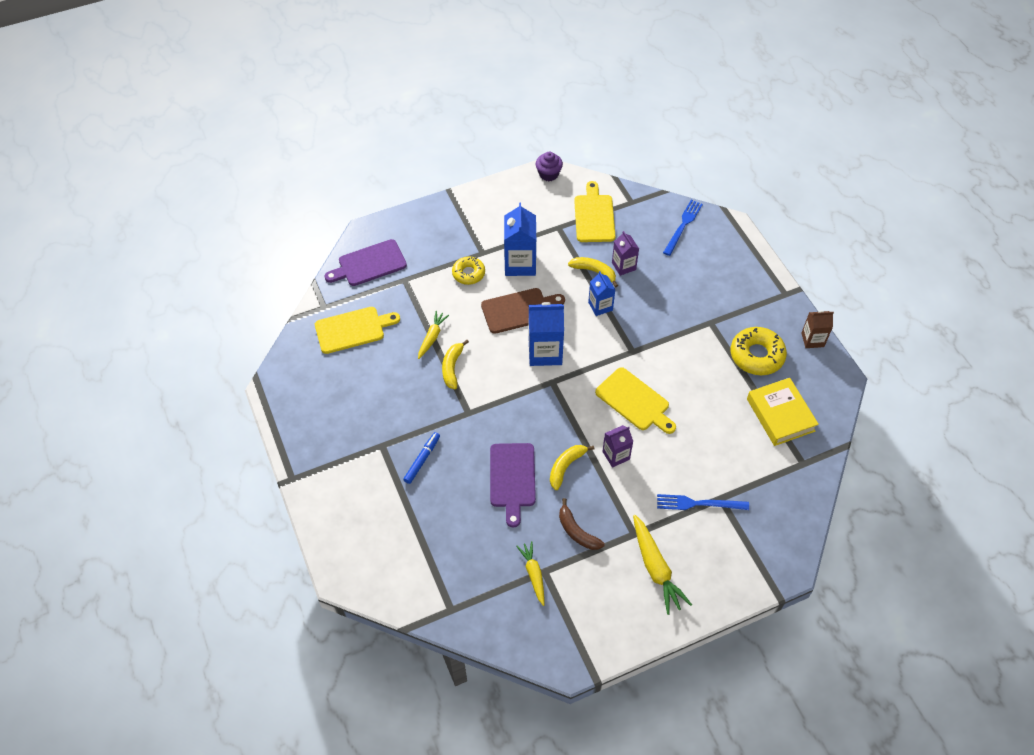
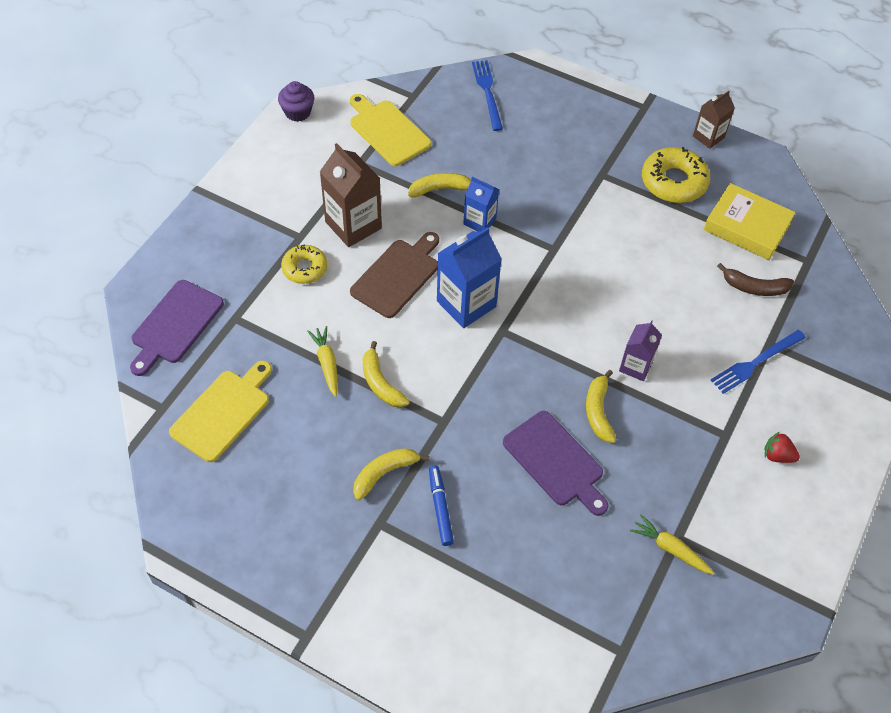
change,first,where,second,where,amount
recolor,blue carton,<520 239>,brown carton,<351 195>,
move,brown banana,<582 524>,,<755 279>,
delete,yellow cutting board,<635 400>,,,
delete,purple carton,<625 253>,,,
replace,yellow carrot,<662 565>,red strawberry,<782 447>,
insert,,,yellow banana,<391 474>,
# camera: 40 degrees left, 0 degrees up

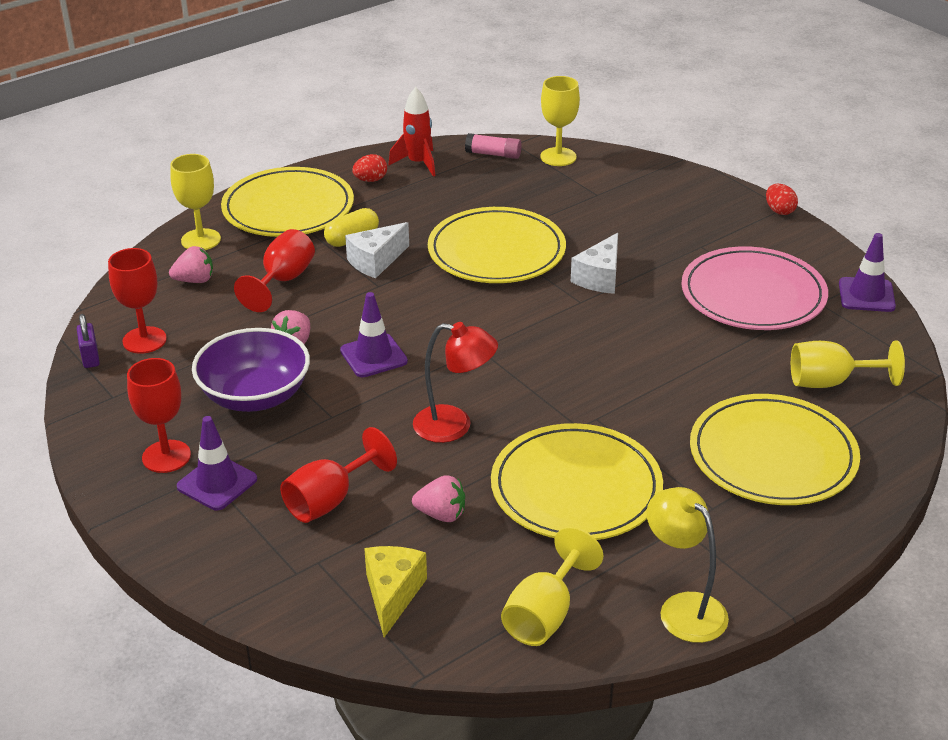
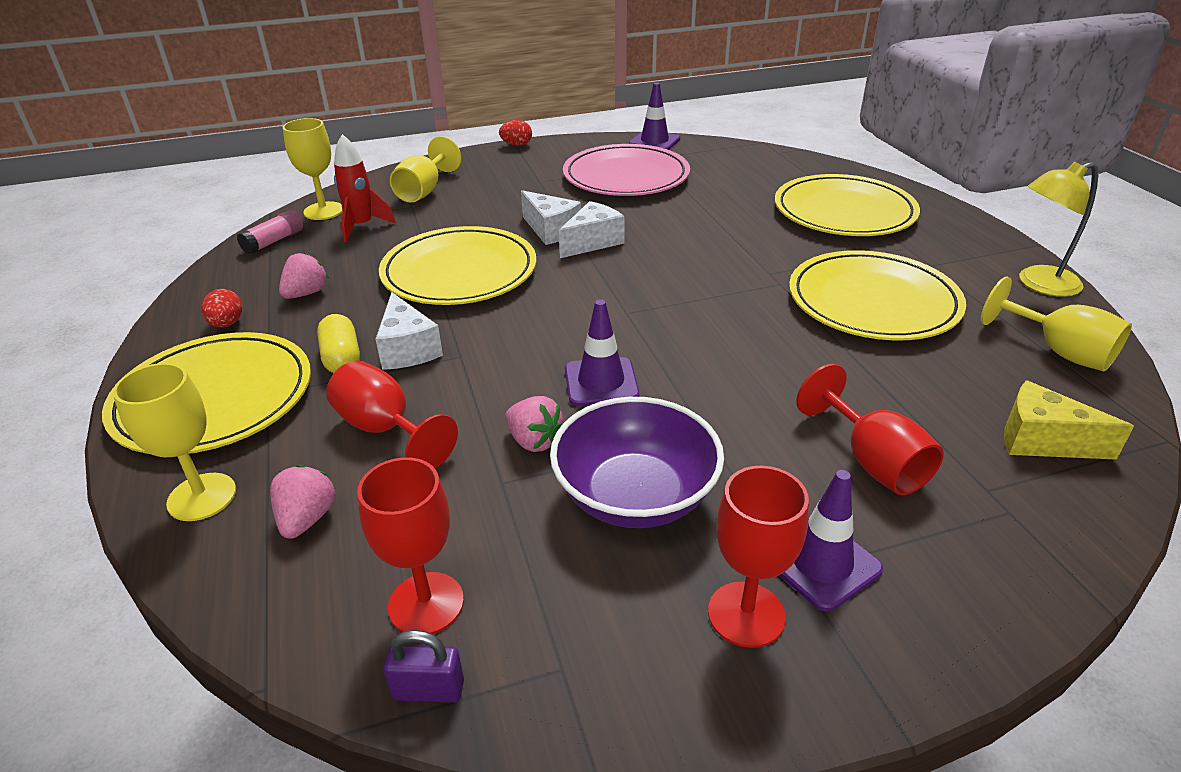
change,first,where,second,where,amount
move,red rocket,<412 132>,,<365 188>,
move,pink strawberry,<438 498>,,<303 275>,
delete,red lamp,<455 382>,,,
move,yellow goblet,<848 364>,,<425 169>,
insert,,,white cheese,<592 229>,
# camera: 70 degrees left, 0 degrees up

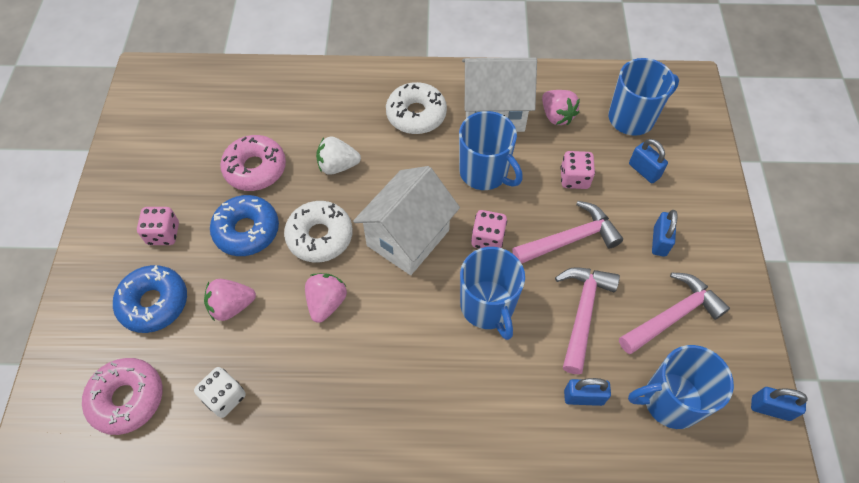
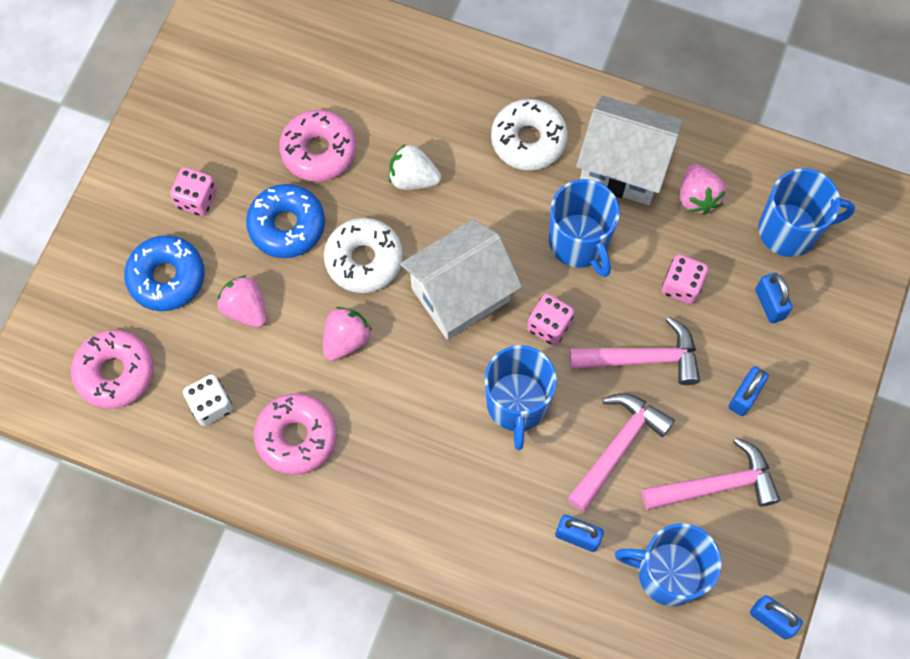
change,first,where,second,where,amount
rotate,pink strawberry,<230 300>,,<242 301>,45 degrees clockwise
insert,,,pink donut,<295 434>,
# camera: 20 degrees right, 10 degrees up

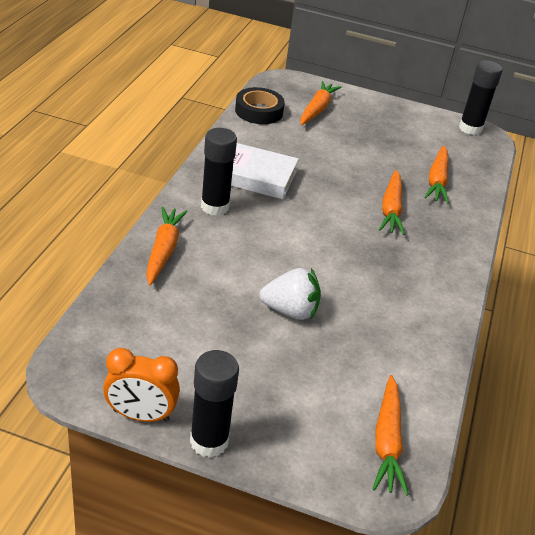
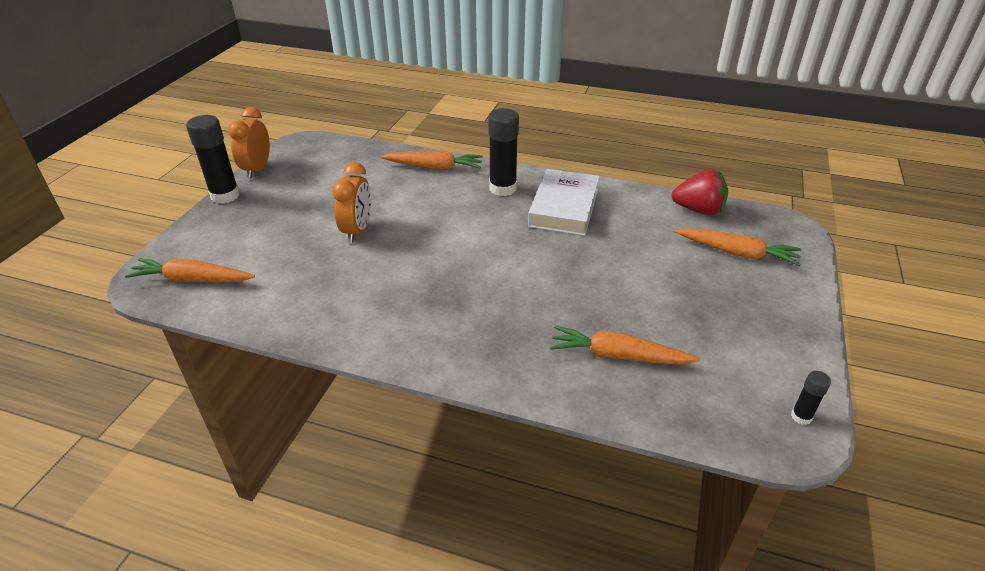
change,first,where,second,where,amount
replace,black tape,<260 105>,red strawberry,<700 192>,
replace,white strawberry,<290 294>,orange clock,<351 202>,
delete,orange carrot,<392 202>,,,
resize,black glue stick,<481 97>,,<811 398>,x0.49
# camera: 95 degrees right, 0 degrees up

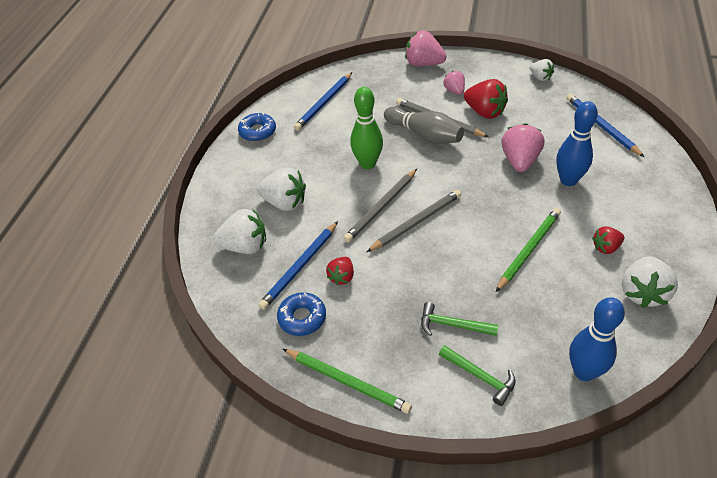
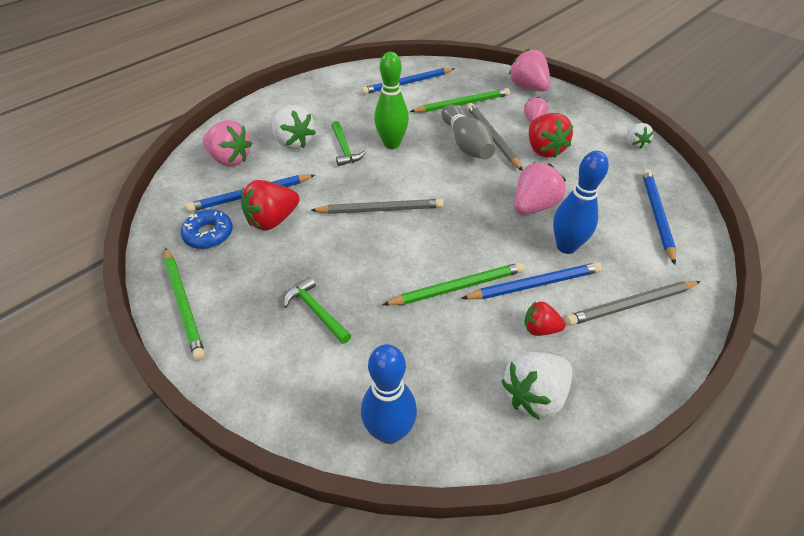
change,first,where,second,where,amount
recolor,white strawberry,<239 231>,pink strawberry,<227 143>,
delete,blue donut,<257 127>,,,
resize,red strawberry,<340 271>,,<270 205>,x1.70
move,grey pencil,<380 205>,,<633 303>,
move,green hammer,<477 375>,,<348 143>,
insert,,,green pencil,<460 100>,
insert,,,blue pencil,<531 280>,
# camera: 30 degrees right, 0 degrees up

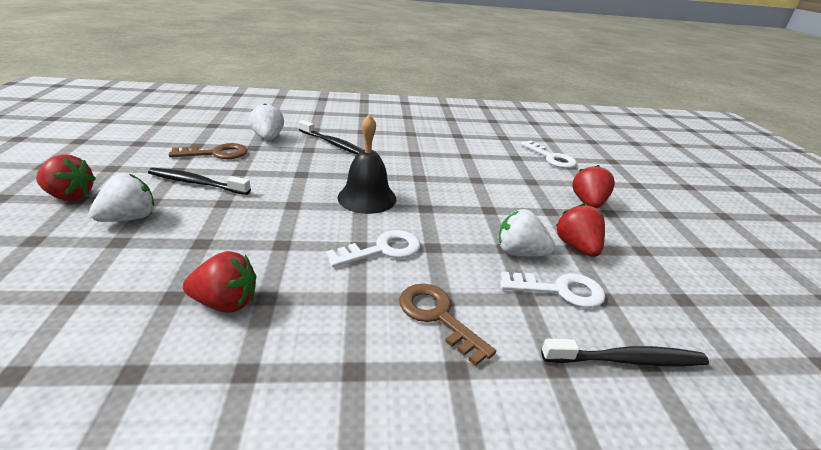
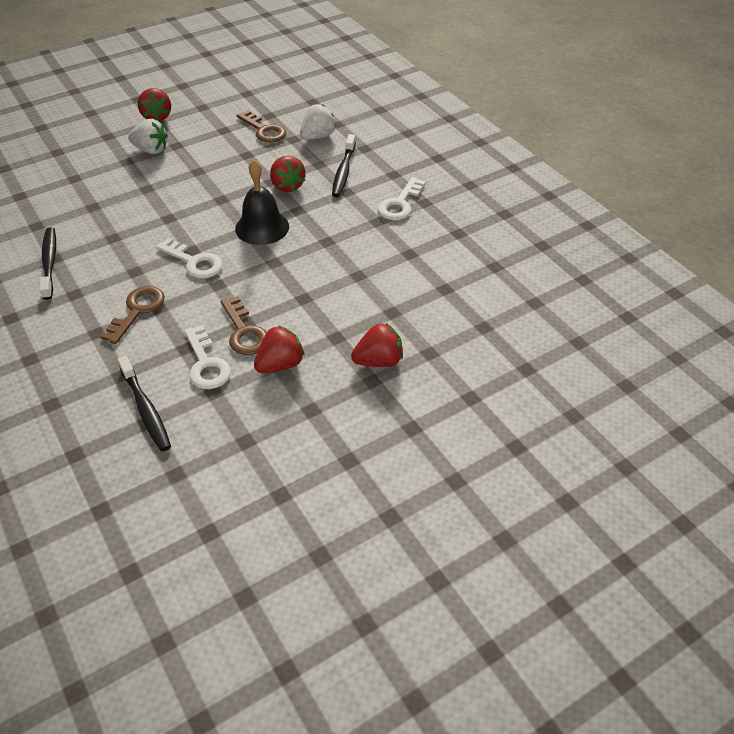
change,first,where,second,where,amount
move,black toothbrush,<199 181>,,<48 263>,
move,red strawberry,<219 282>,,<287 174>,
replace,white strawberry,<527 233>,brown key,<244 325>,
move,white key,<549 154>,,<402 198>,
# camera: 65 degrees right, 15 degrees up

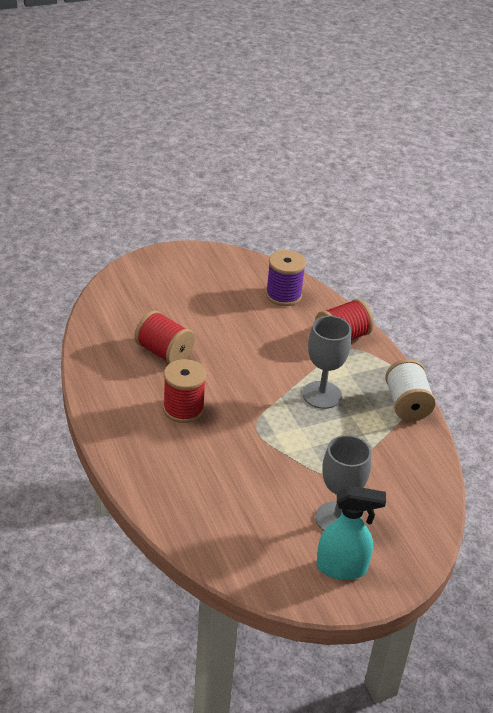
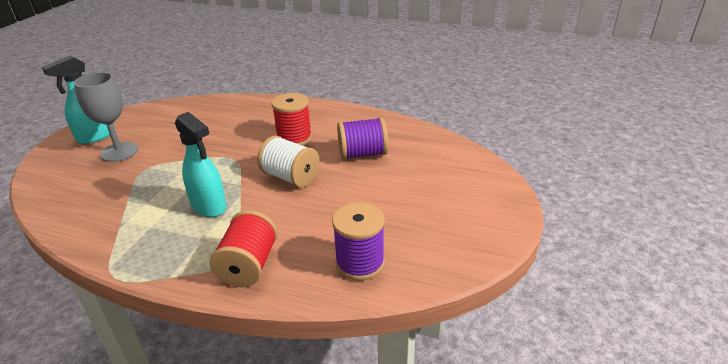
change,first,where,second,where,amount
recolor,red spool,<164 337>,purple spool,<362 138>,
replace,grey goblet,<327 362>,turquoise spray bottle,<201 164>,
move,white spool,<410 390>,,<288 161>,
# camera: 135 degrees right, 5 degrees down

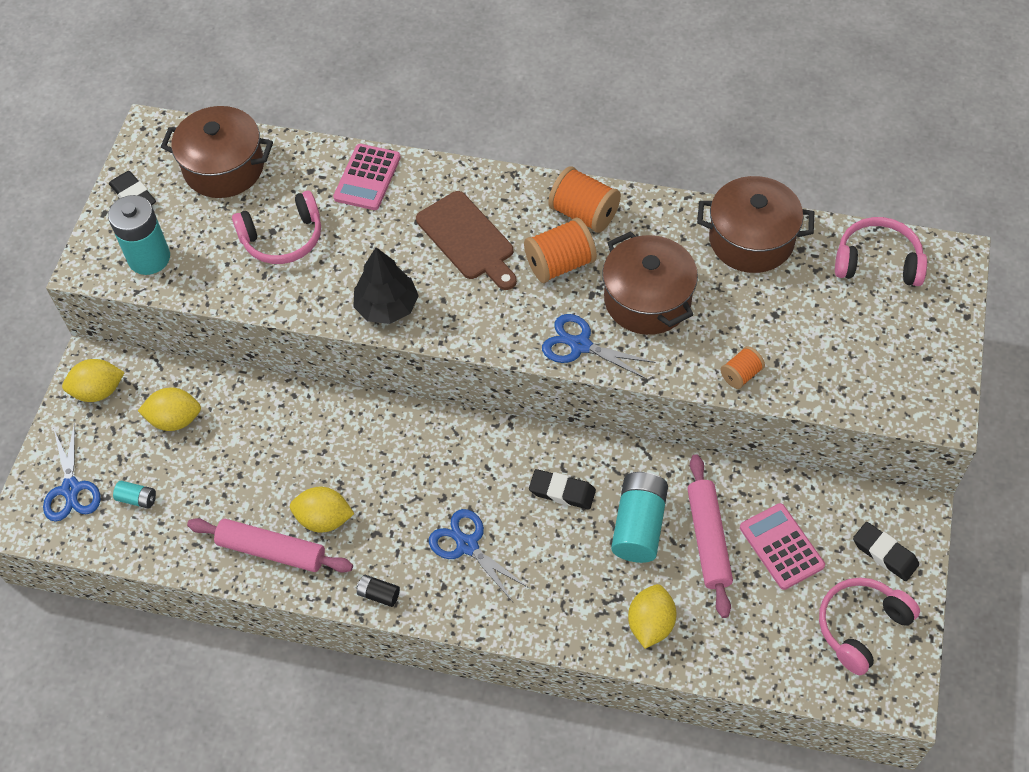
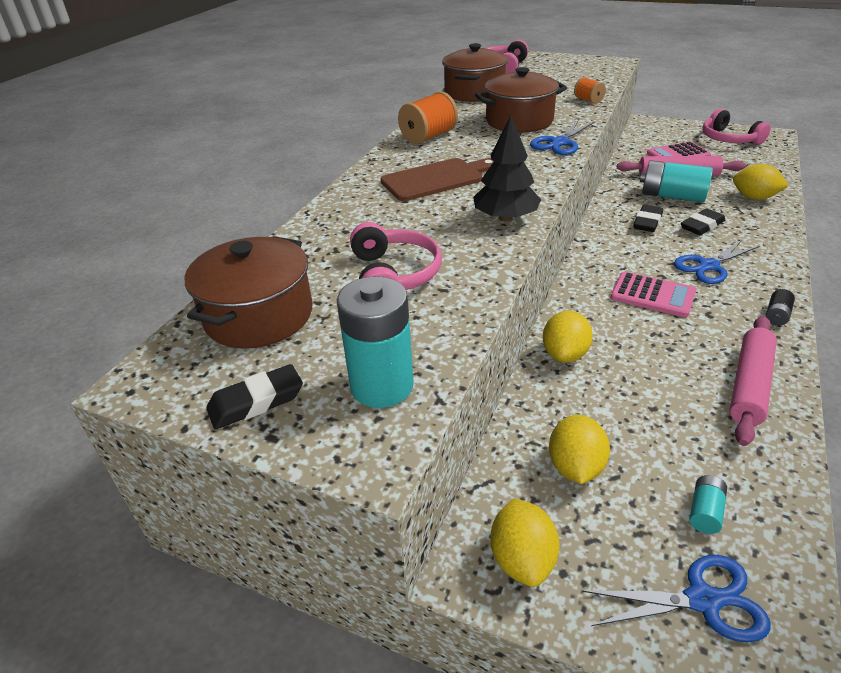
change,first,where,second,where,amount
move,yellow lemon,<322 510>,,<568 337>,
move,pink calculator,<367 177>,,<653 294>,
delete,orange spool,<560 250>,,,
move,black eraser,<886 551>,,<703 221>,
# camera: 80 degrees left, 20 degrees down

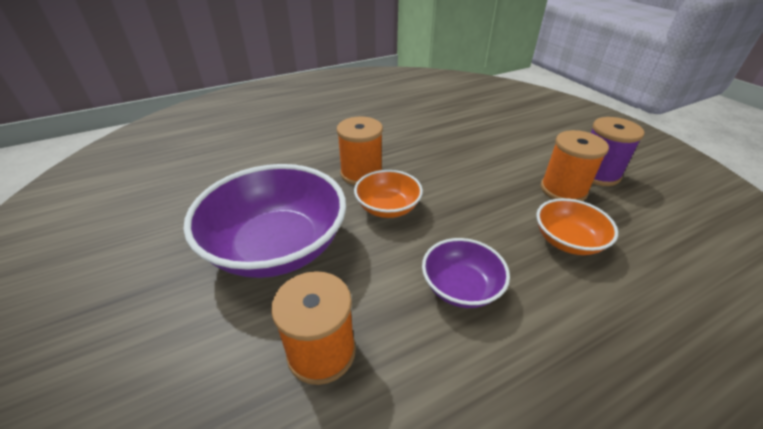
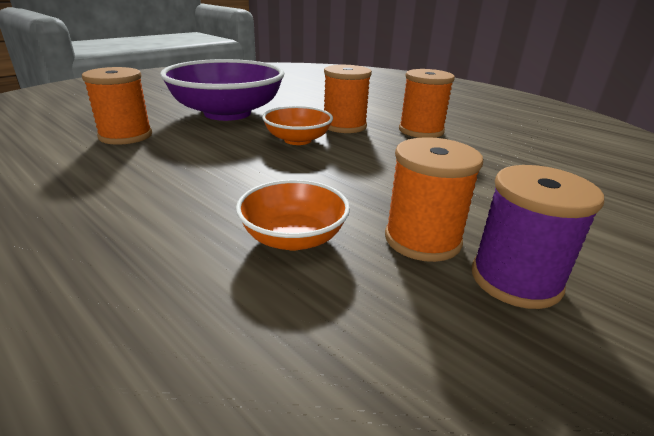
change,first,where,second,where,amount
delete,purple bowl,<466 273>,,,
insert,,,orange spool,<427 103>,
# camera: 70 degrees right, 10 degrees down

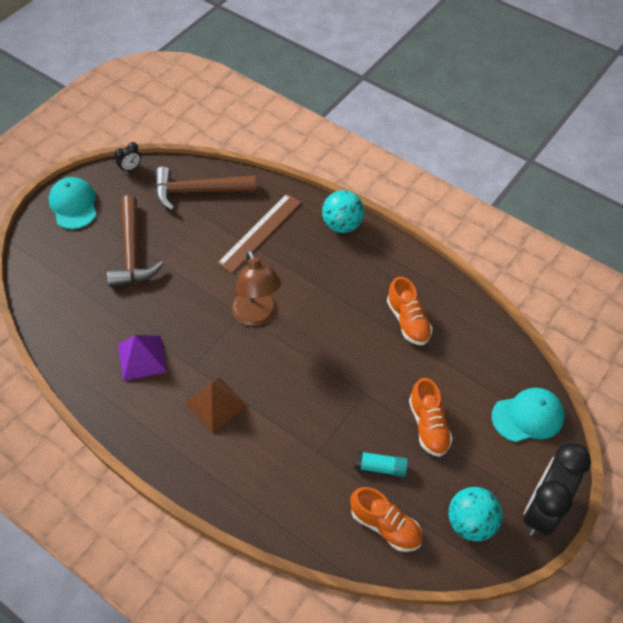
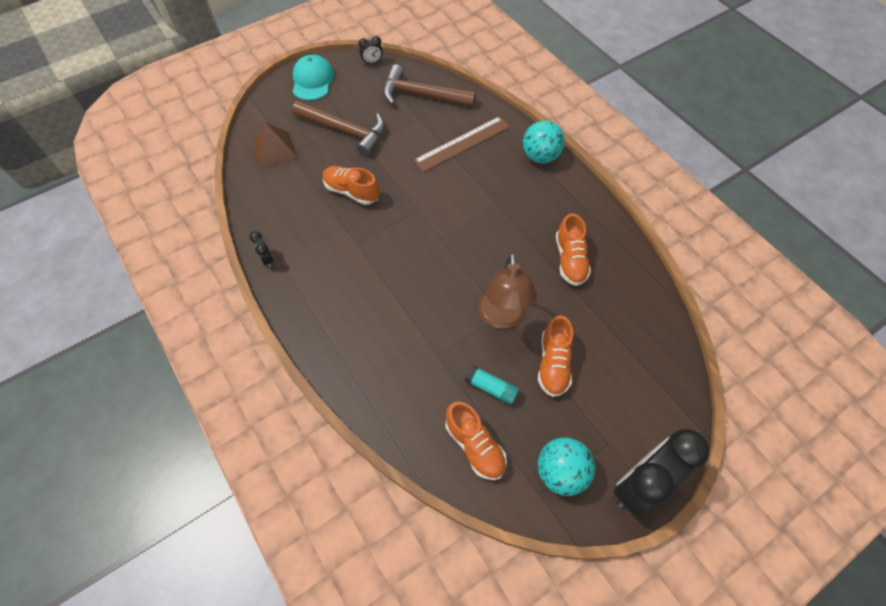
change,first,where,second,where,amount
rotate,brown hammer,<135 241>,,<338 129>,75 degrees counterclockwise
delete,purple pyramid,<142 358>,,,
move,brown pyramid,<216 405>,,<275 145>,
move,brown lamp,<256 288>,,<507 291>,
delete,turquoise cap,<528 415>,,,
insert,,,black clock,<261 249>,
insert,,,orange shoe,<351 185>,
# camera: 20 degrees right, 5 degrees up

